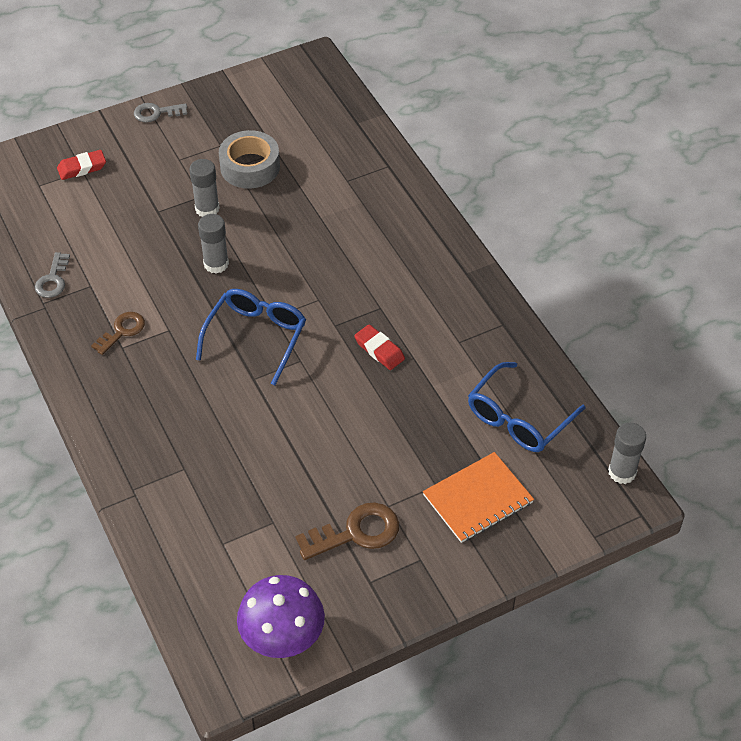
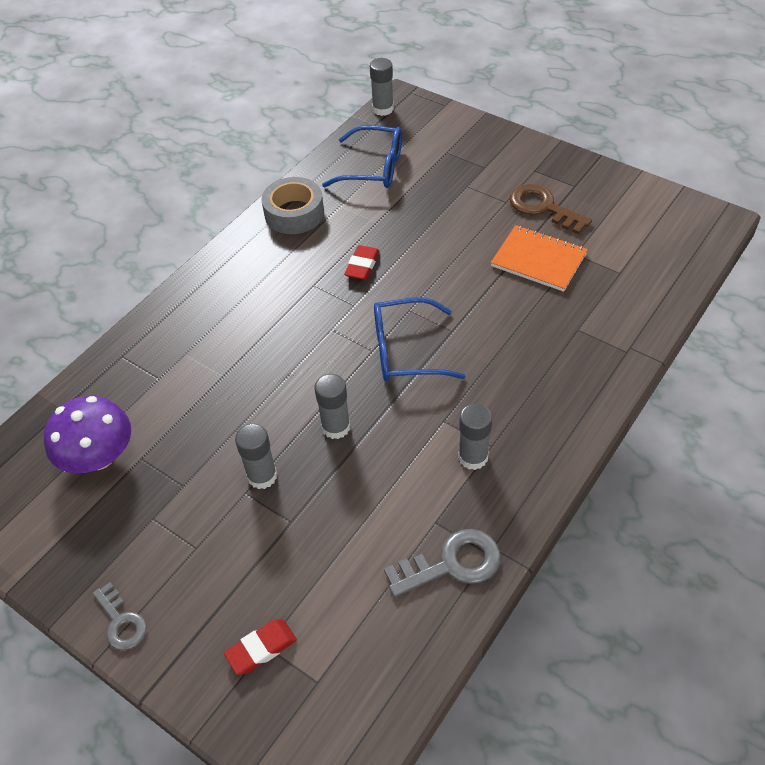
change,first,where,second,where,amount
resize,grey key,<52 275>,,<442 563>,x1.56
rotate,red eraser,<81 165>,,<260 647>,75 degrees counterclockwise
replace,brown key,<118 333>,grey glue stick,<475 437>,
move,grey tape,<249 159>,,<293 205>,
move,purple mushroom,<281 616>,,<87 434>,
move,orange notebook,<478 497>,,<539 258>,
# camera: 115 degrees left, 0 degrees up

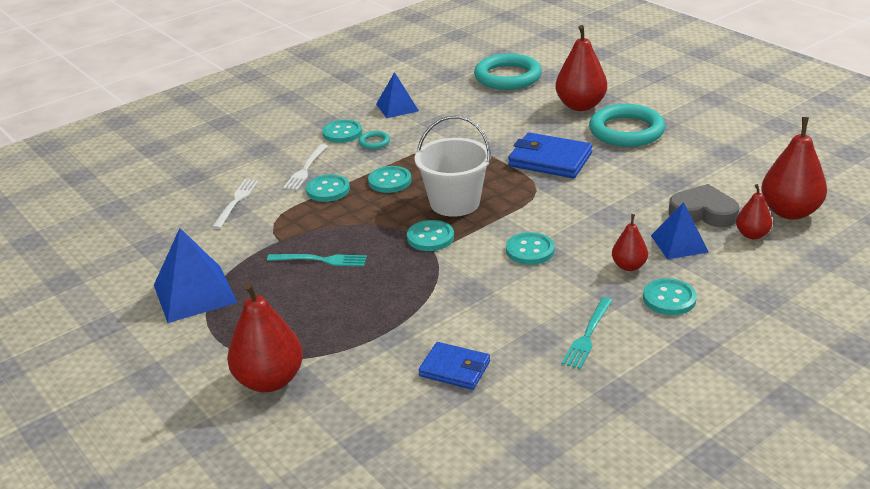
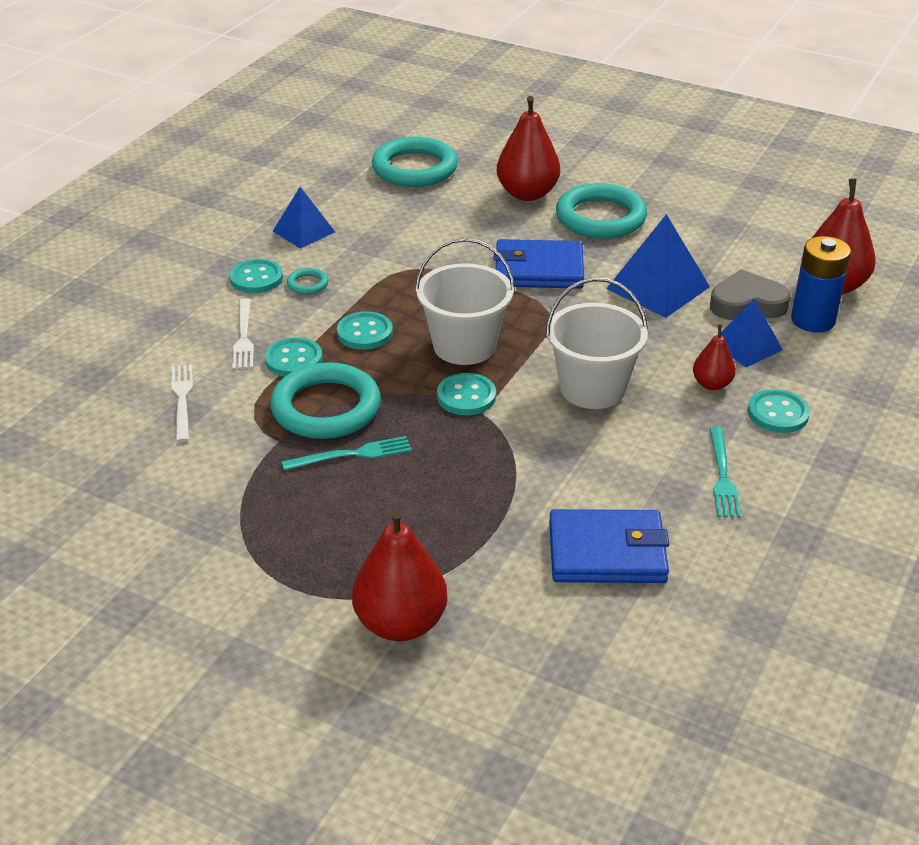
change,first,where,second,where,amount
move,blue pyramid,<195 275>,,<658 266>,
resize,blue wallet,<454 366>,,<609 546>,x1.56
replace,turquoise button,<530 248>,white bucket,<597 343>,
replace,red pear,<754 211>,blue battery,<821 284>,
insert,,,turquoise ring,<325 400>,
# camera: 25 degrees left, 5 degrees up

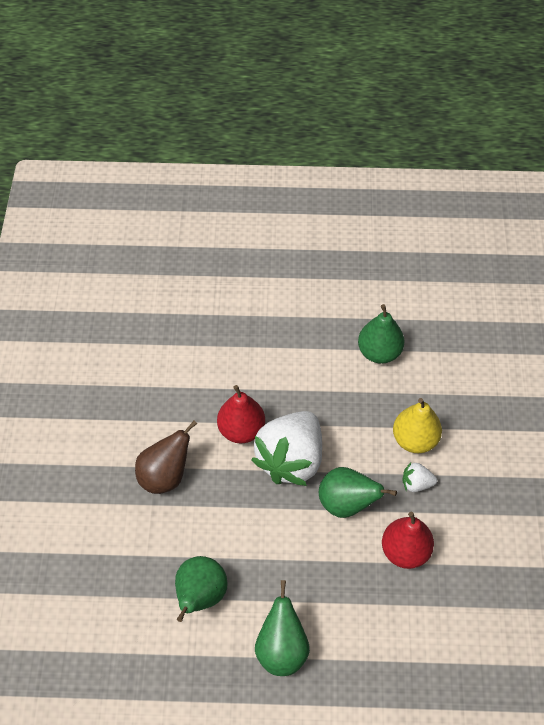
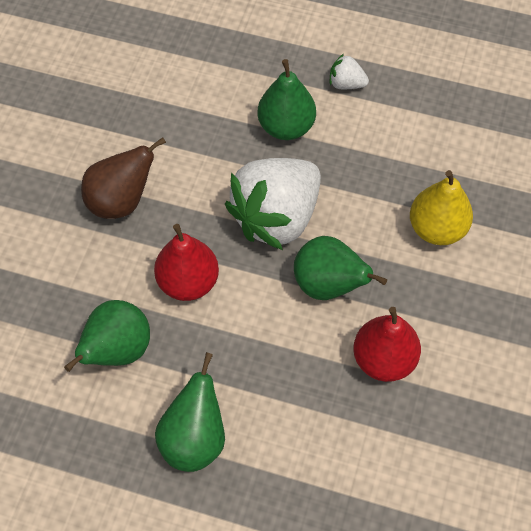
change,first,where,second,where,amount
move,red pear,<241 414>,,<186 262>,
move,green pear,<381 334>,,<287 99>,
move,white strawberry,<420 477>,,<349 71>,
# camera: 15 degrees right, 5 degrees up

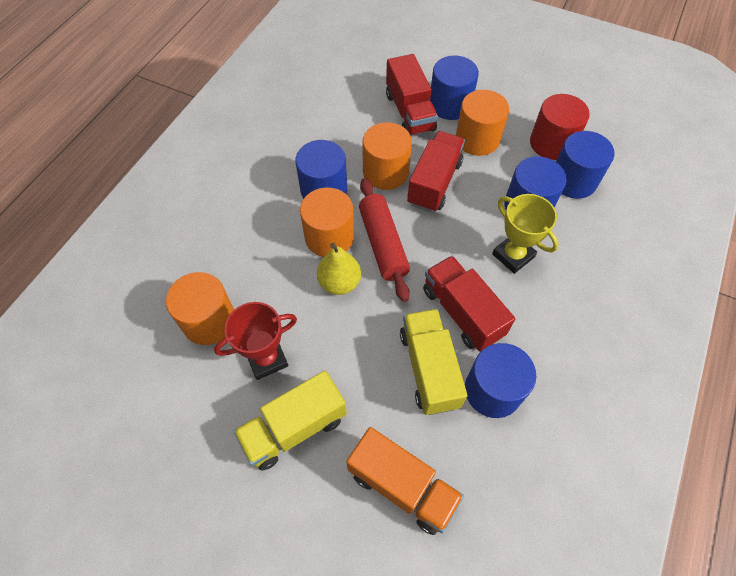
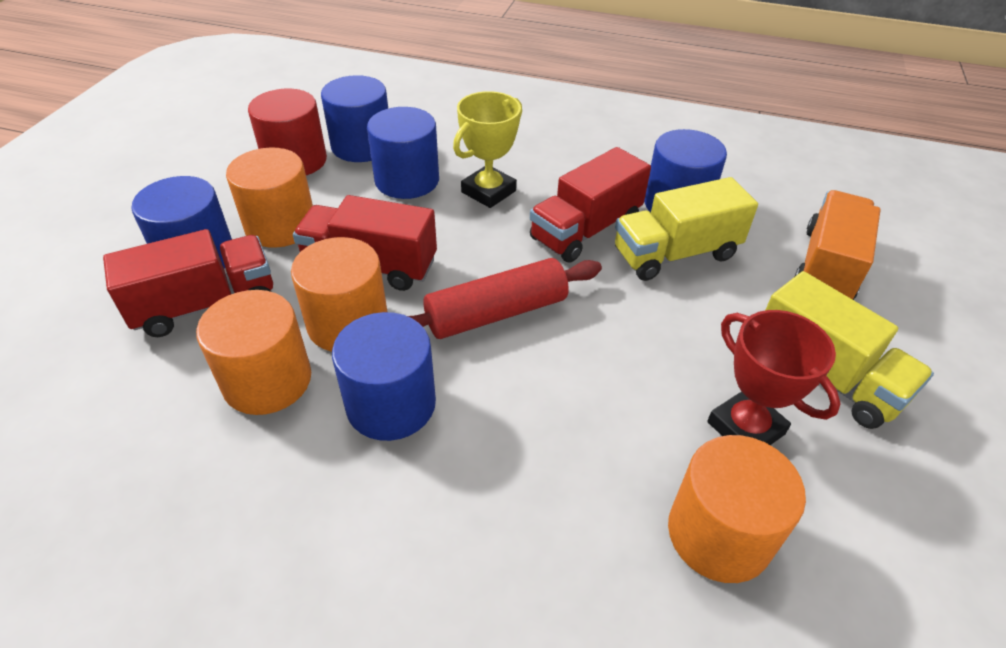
change,first,where,second,where,amount
move,orange cylinder,<327 222>,,<253 352>,
delete,yellow pear,<339 269>,,,
# camera: 100 degrees left, 15 degrees down

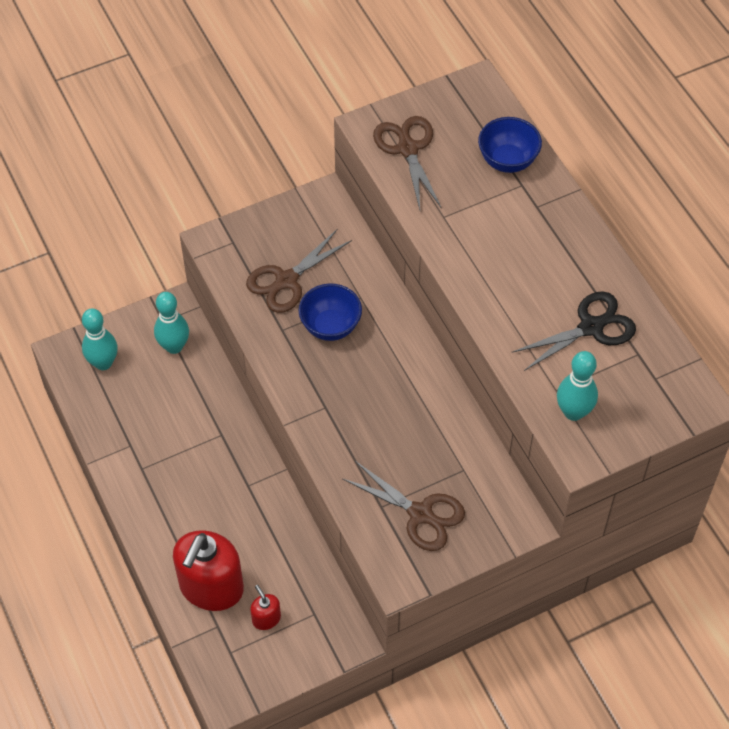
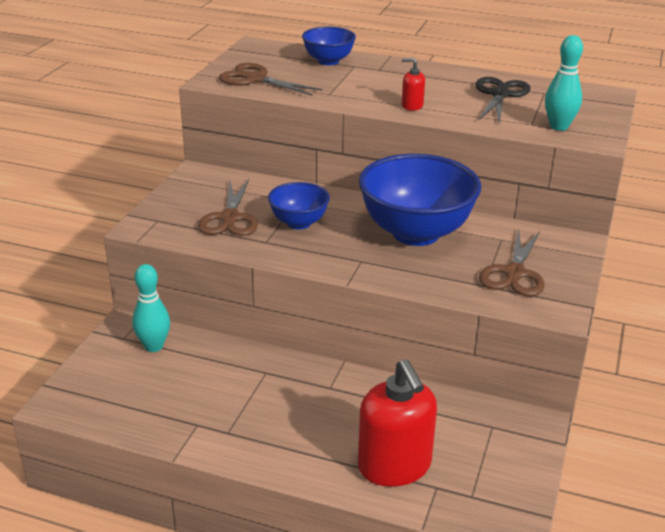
change,first,where,second,where,amount
delete,turquoise bowling pin,<100 339>,,,
move,red soap dispenser,<265 607>,,<413 84>,
rotate,brown scissors,<404 506>,,<512 262>,120 degrees clockwise
insert,,,blue bowl,<420 200>,
# camera: 45 degrees left, 25 degrees down

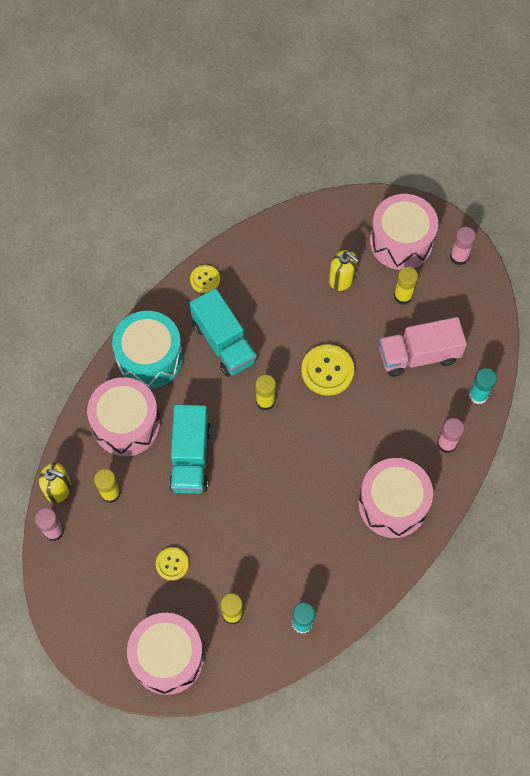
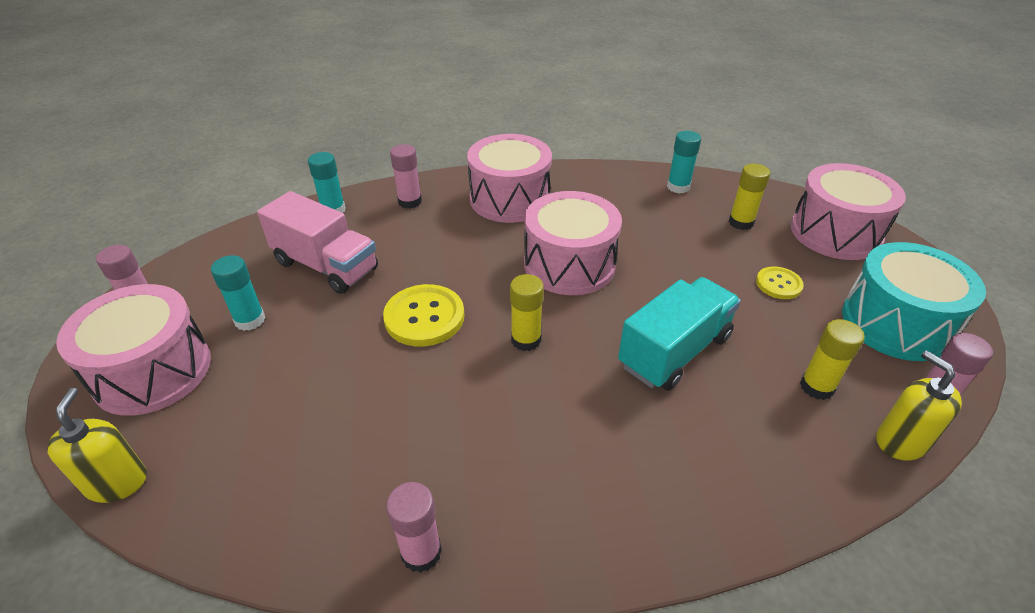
change,first,where,second,where,amount
move,pink drum,<123 416>,,<573 243>,
move,turquoise drum,<147 350>,,<914 301>,
replace,yellow button,<205 279>,pink glue stick,<414 527>,
delete,turquoise truck,<223 332>,,,
move,yellow soap dispenser,<344 270>,,<97 445>,
recolor,yellow glue stick,<406 286>,turquoise glue stick,<238 293>,
# camera: 135 degrees left, 25 degrees down

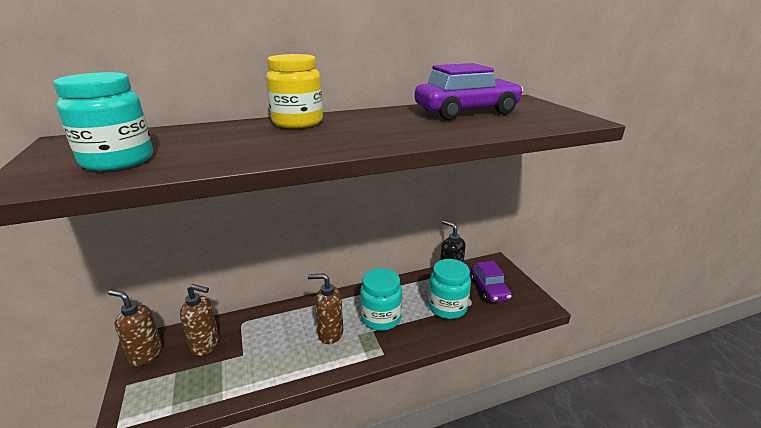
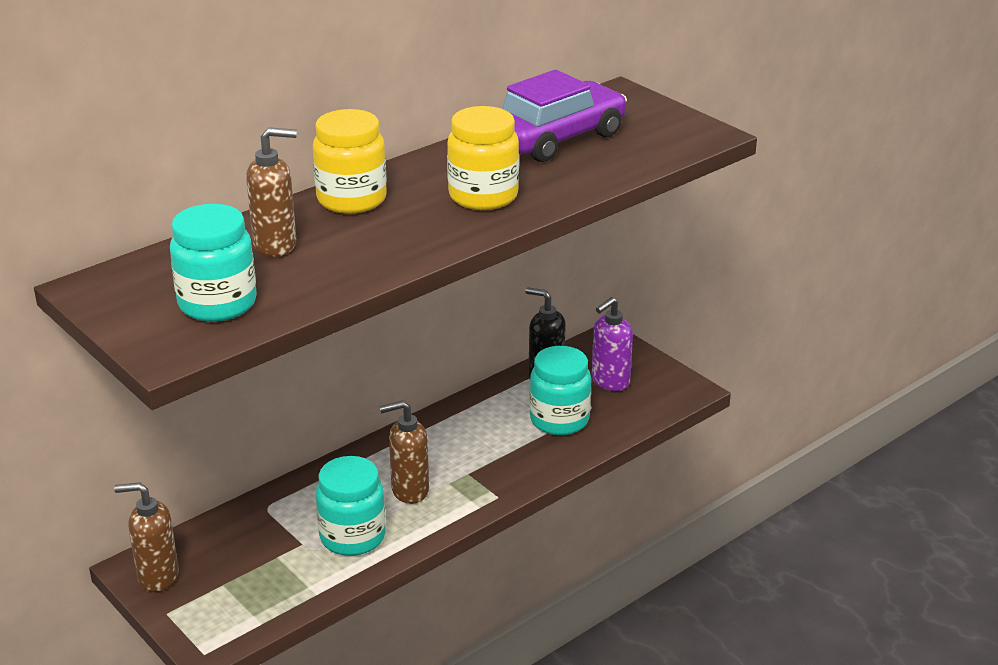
change,first,where,second,where,amount
move,brown soap dispenser,<200 320>,,<271 192>,
move,turquoise jar,<381 299>,,<351 506>,
replace,purple car,<491 282>,purple soap dispenser,<612 344>,
insert,,,yellow jar,<483 158>,
# camera: 20 degrees left, 5 degrees up

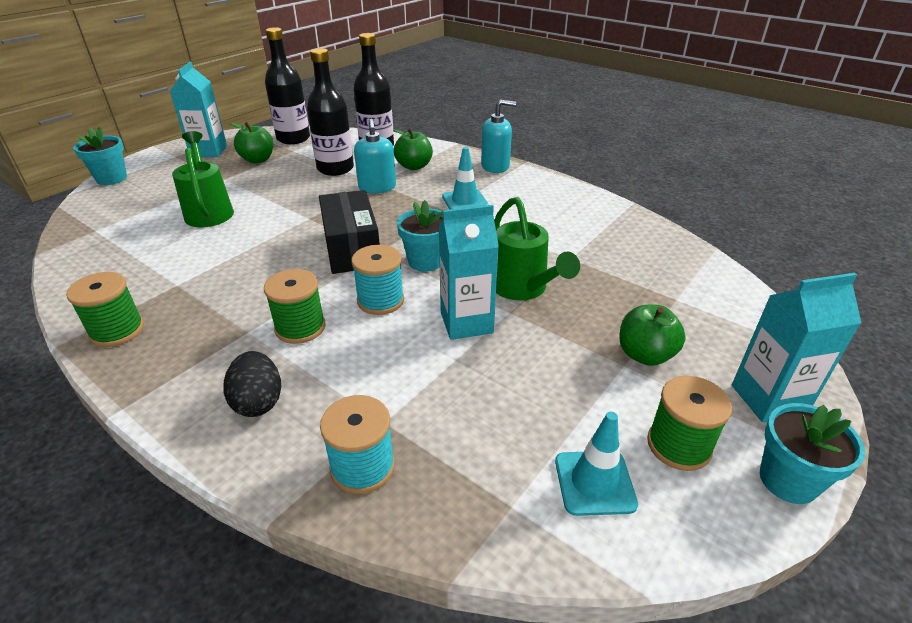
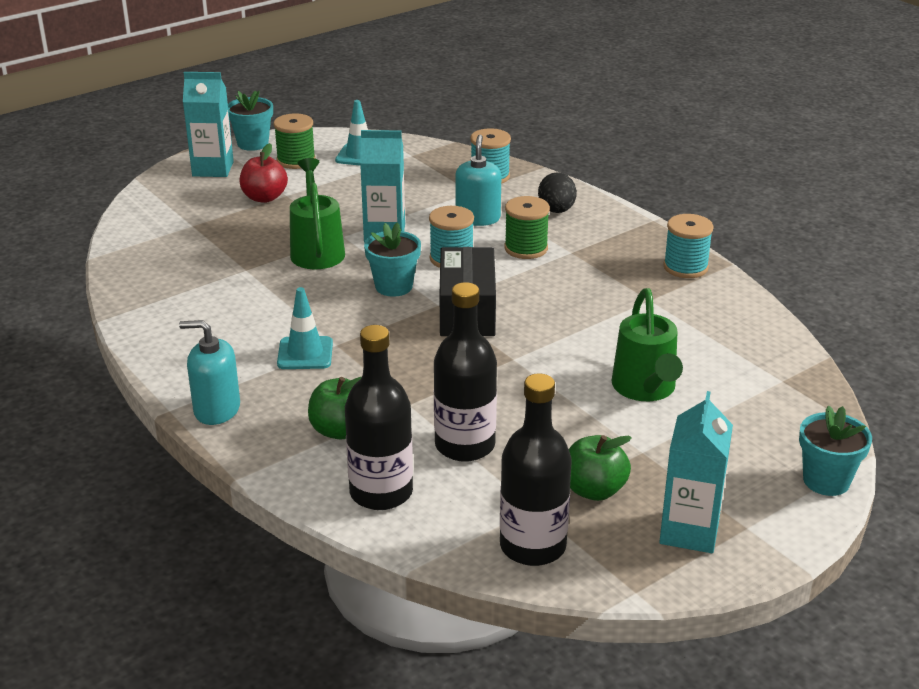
change,first,where,second,where,amount
recolor,green spool,<105 309>,turquoise spool,<688 246>,
move,turquoise soap dispenser,<375 156>,,<478 180>,
recolor,green apple,<652 335>,red apple,<263 173>,
# camera: 165 degrees left, 5 degrees down

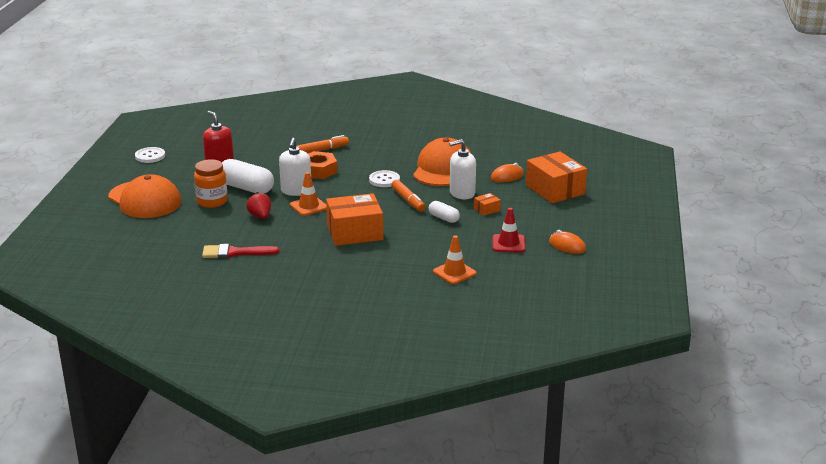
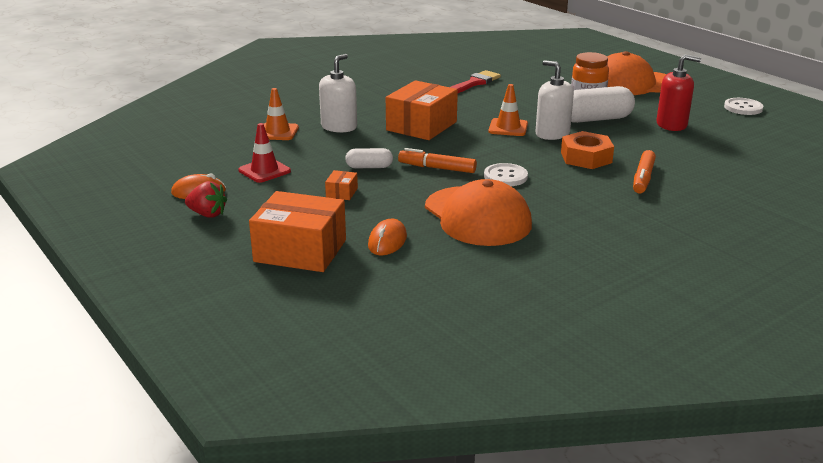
change,first,where,second,where,amount
move,red strawberry,<258 205>,,<206 199>,
move,white soap dispenser,<462 169>,,<338 93>,
# camera: 135 degrees right, 0 degrees up

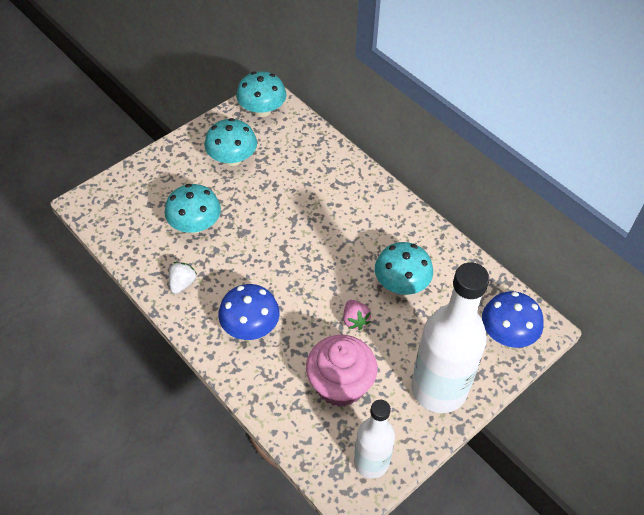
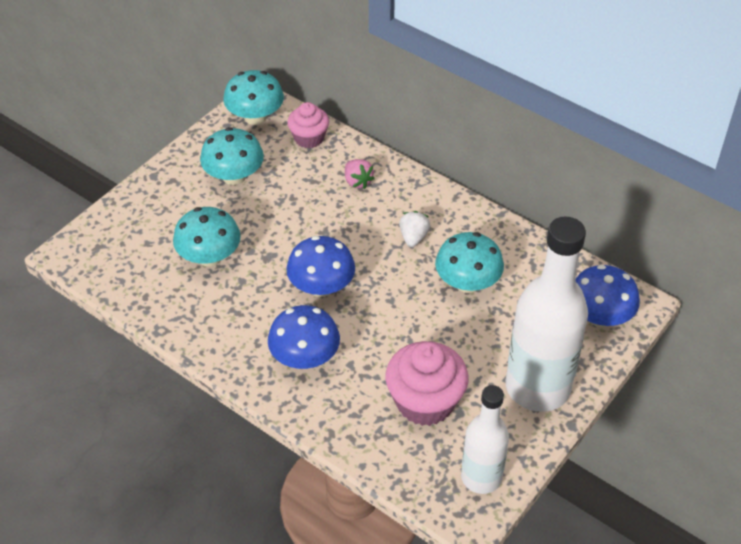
change,first,where,second,where,amount
move,white strawberry,<183 278>,,<414 229>,
move,pink strawberry,<357 315>,,<360 174>,
insert,,,blue mushroom,<320 266>,
insert,,,pink cupcake,<308 125>,
# camera: 10 degrees left, 5 degrees down

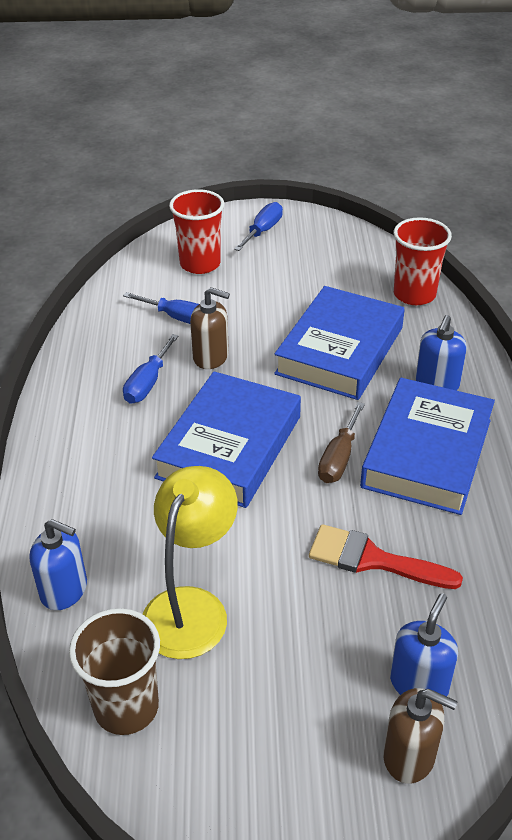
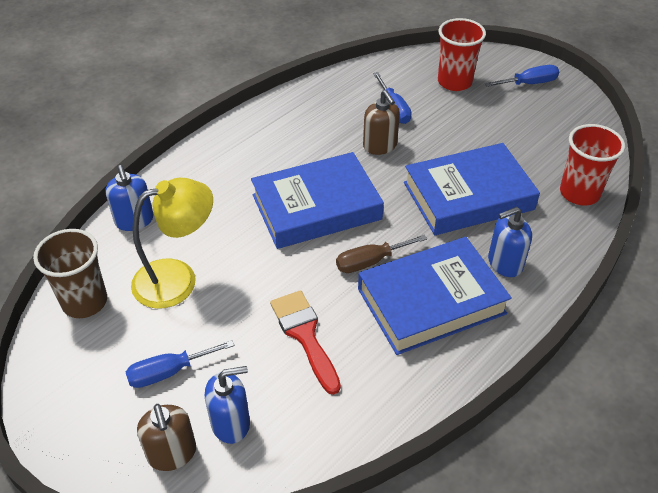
change,first,where,second,where,amount
move,blue screwdriver,<150 369>,,<180 364>,
# camera: 45 degrees right, 5 degrees up

